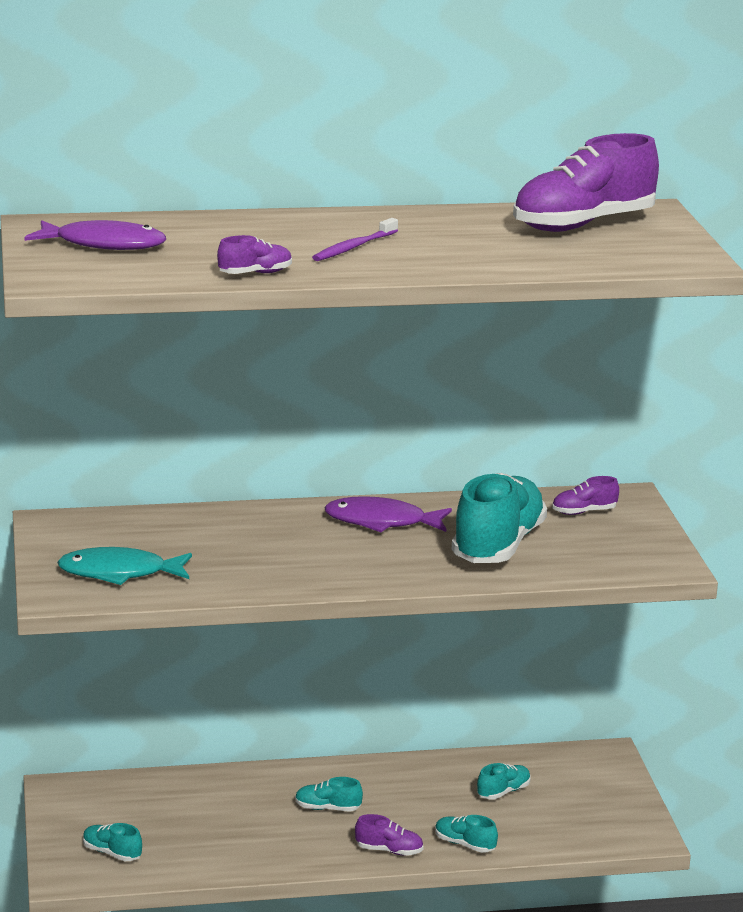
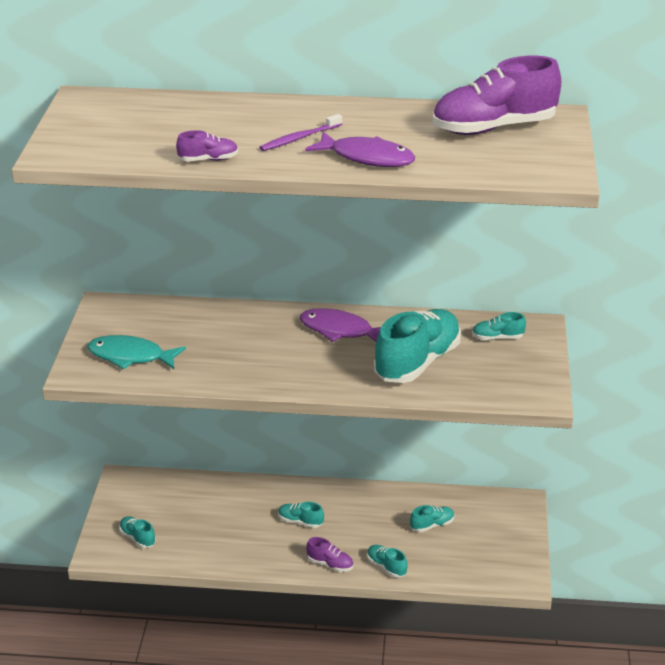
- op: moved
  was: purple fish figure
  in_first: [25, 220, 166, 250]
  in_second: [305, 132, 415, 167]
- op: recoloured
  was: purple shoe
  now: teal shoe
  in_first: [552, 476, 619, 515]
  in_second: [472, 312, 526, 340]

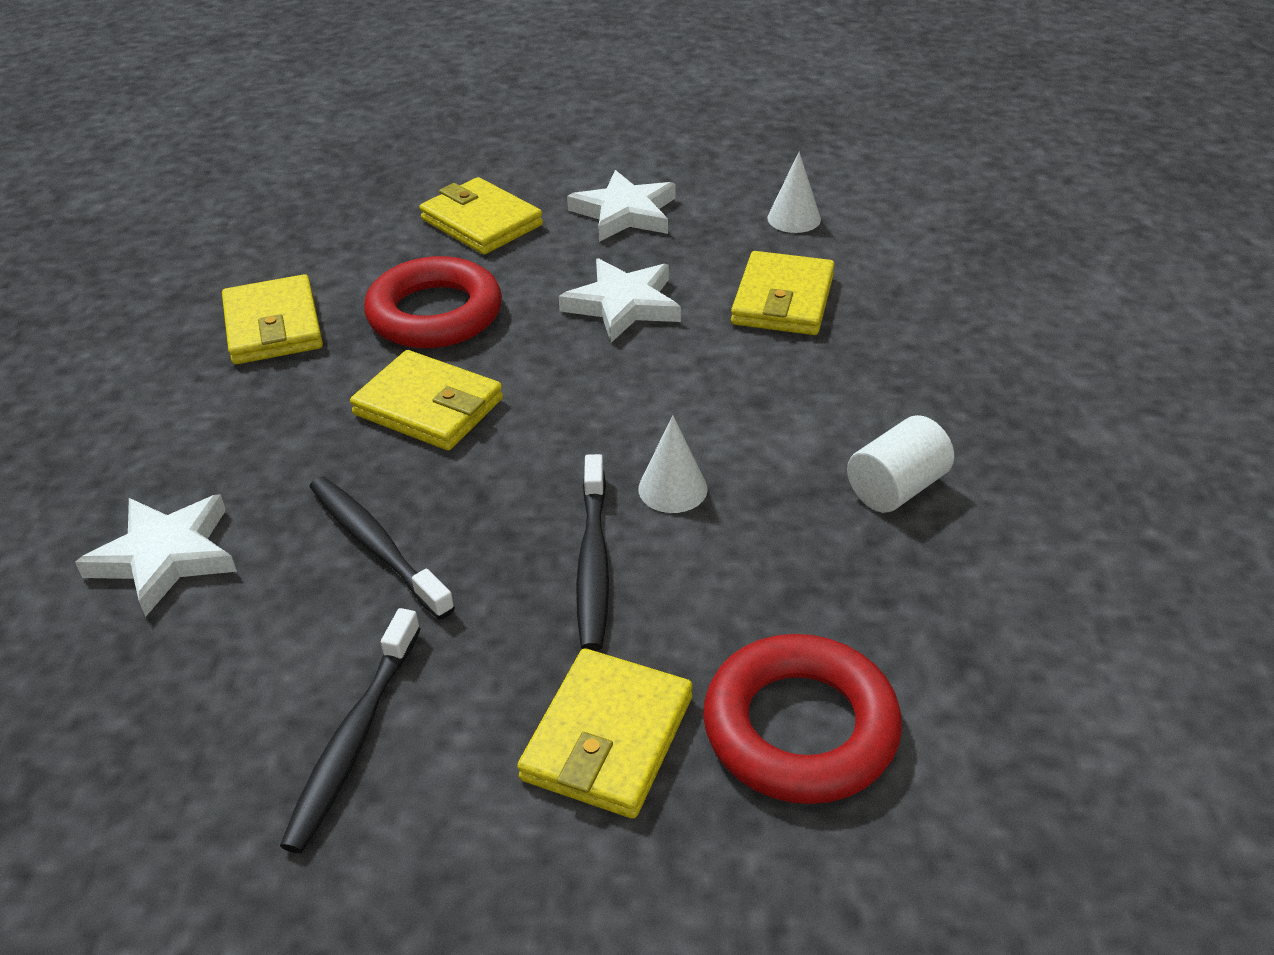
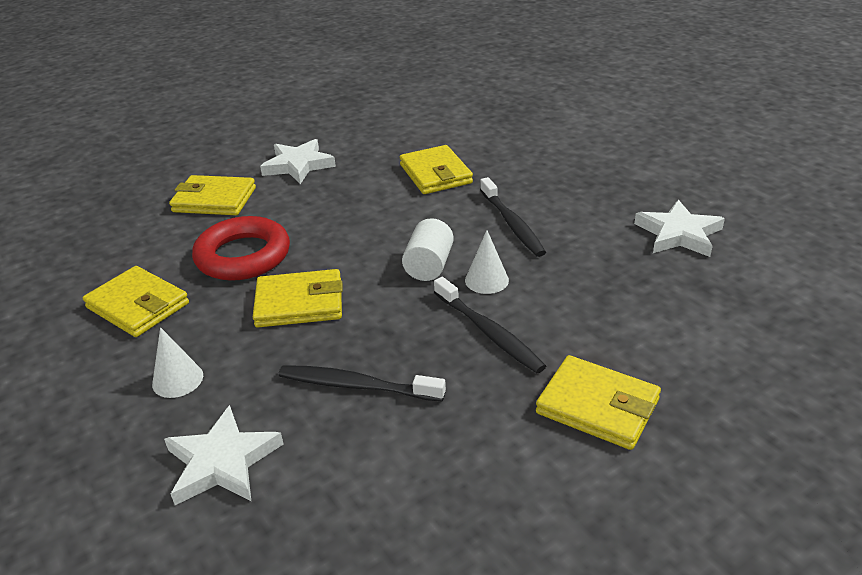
- op: moved
  was: snow-white cone
  in_first: [767, 152, 821, 233]
  in_second: [152, 327, 203, 398]
- op: moved
  was: snow-white cylinder
  in_first: [847, 415, 954, 513]
  in_second: [402, 218, 454, 281]
- op: moved
  was: black tooth brush
  in_first: [280, 608, 420, 853]
  in_second: [480, 177, 546, 257]
- op: turned
  was: golden card wallet
  in_first: [517, 648, 693, 819]
  in_second: [536, 355, 661, 450]
  clockwise: -45
- op: moved
  was: snow-white five-pointed star
  in_first: [558, 258, 681, 343]
  in_second: [634, 200, 725, 257]
- op: removed
  was: crimson hoop
  in_first: [703, 634, 902, 804]

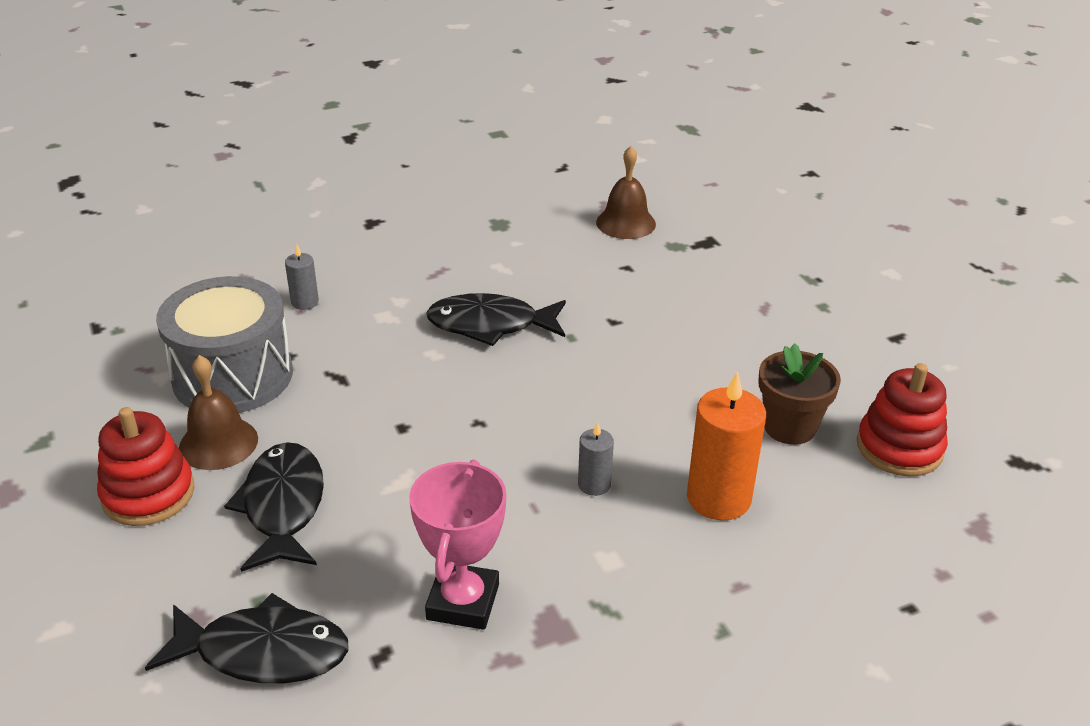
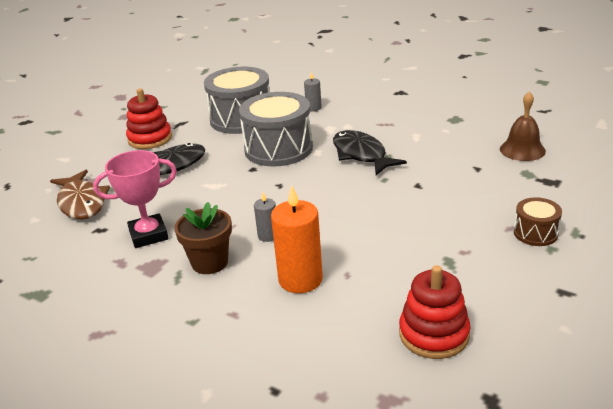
- op: recoloured
  was: black fish figure
  now: dark brown fish figure
  in_first: [145, 593, 349, 683]
  in_second: [50, 170, 110, 219]
- op: moved
  was: dark brown plant pot
  in_first: [758, 343, 841, 445]
  in_second: [174, 202, 232, 274]
- op: added
  now: ash-grey drum
  in_second: [239, 92, 313, 167]
- op: added
  now: dark brown drum
  in_second: [514, 197, 562, 246]
- op: removed
  was: dark brown bell
  in_first: [179, 355, 258, 470]

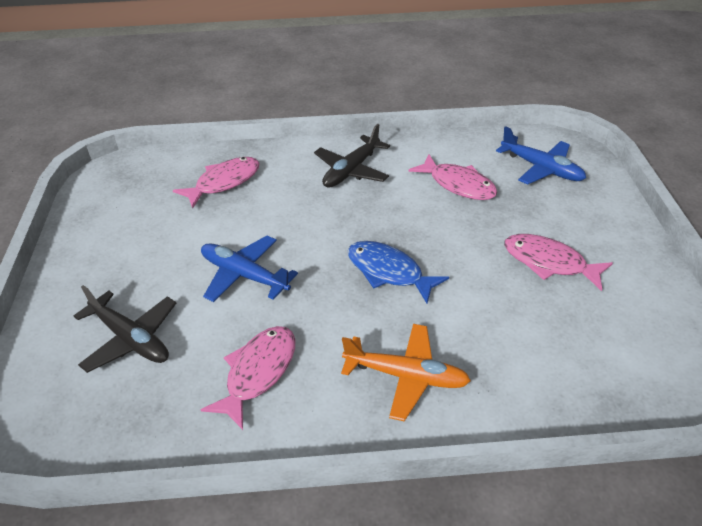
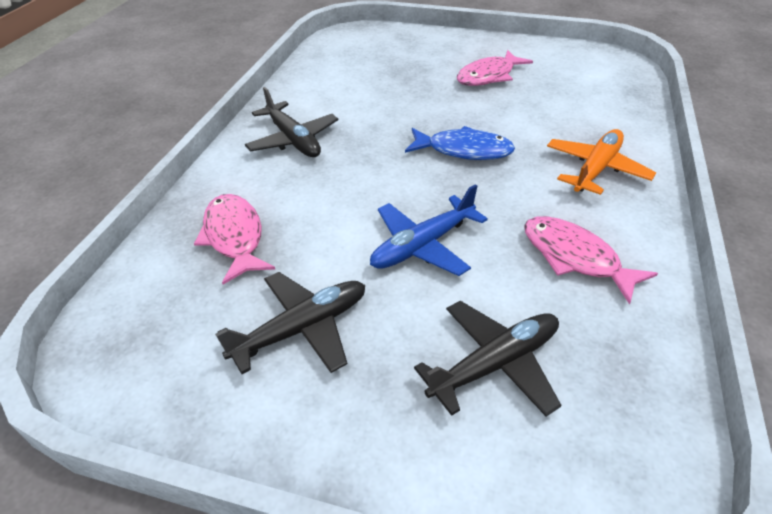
- op: added
  now: black plane
  in_second: [215, 272, 365, 374]
- op: turned
  was: blue fish figure
  in_first: [348, 241, 449, 303]
  in_second: [405, 126, 515, 160]
  clockwise: -135
- op: removed
  was: rose-pink fish figure
  in_first: [408, 154, 497, 200]
- op: removed
  was: blue plane
  in_first: [496, 126, 586, 185]

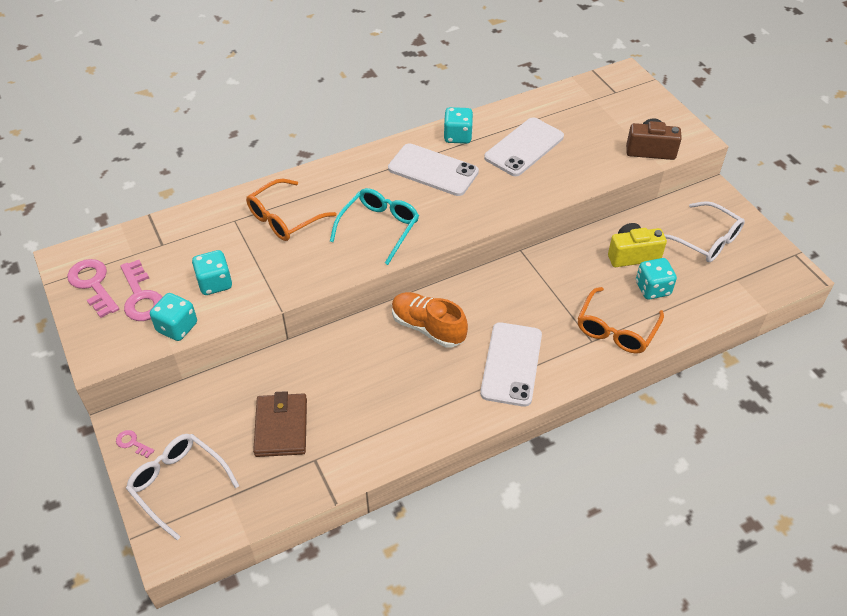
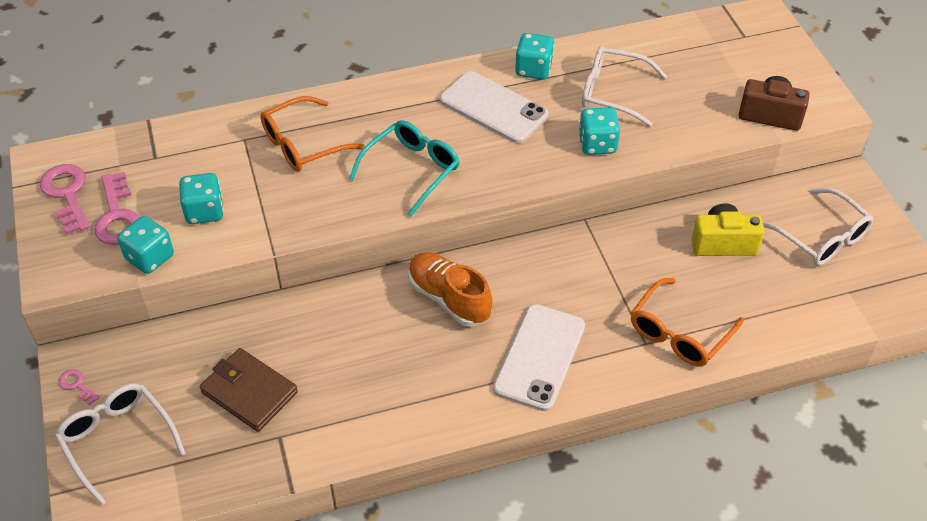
- op: turned
  was: dark brown card wallet
  in_first: [253, 391, 307, 457]
  in_second: [200, 348, 298, 432]
  clockwise: -60
- op: moved
  was: teal die
  in_first: [636, 258, 677, 299]
  in_second: [578, 107, 620, 155]
- op: replaced
  was: snow-white smartphone
  now: snow-white eyeglasses
  in_first: [484, 117, 564, 176]
  in_second: [582, 46, 667, 127]

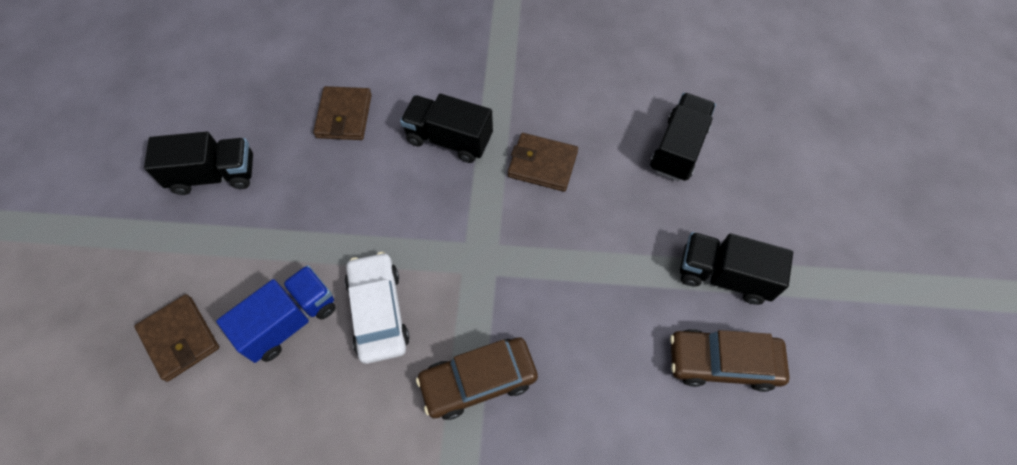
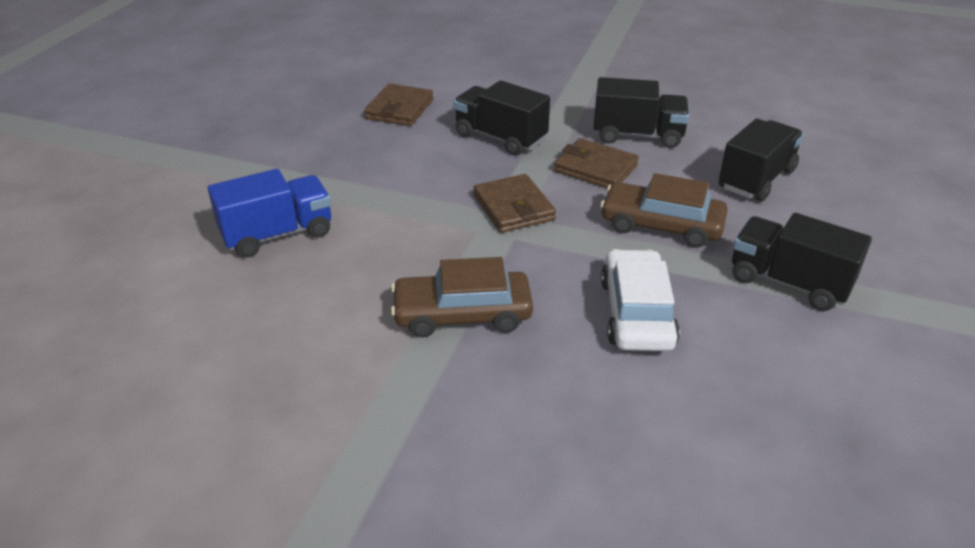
- op: moved
  was: dark brown card wallet
  in_first: [134, 294, 219, 382]
  in_second: [473, 174, 556, 233]
- op: moved
  was: black toy truck
  in_first: [144, 132, 253, 195]
  in_second: [593, 77, 689, 148]
- op: moved
  was: dark brown toy car
  in_first: [670, 329, 790, 392]
  in_second: [600, 173, 728, 248]
- op: moved
  was: snow-white toy car
  in_first: [345, 252, 409, 364]
  in_second: [601, 249, 680, 351]

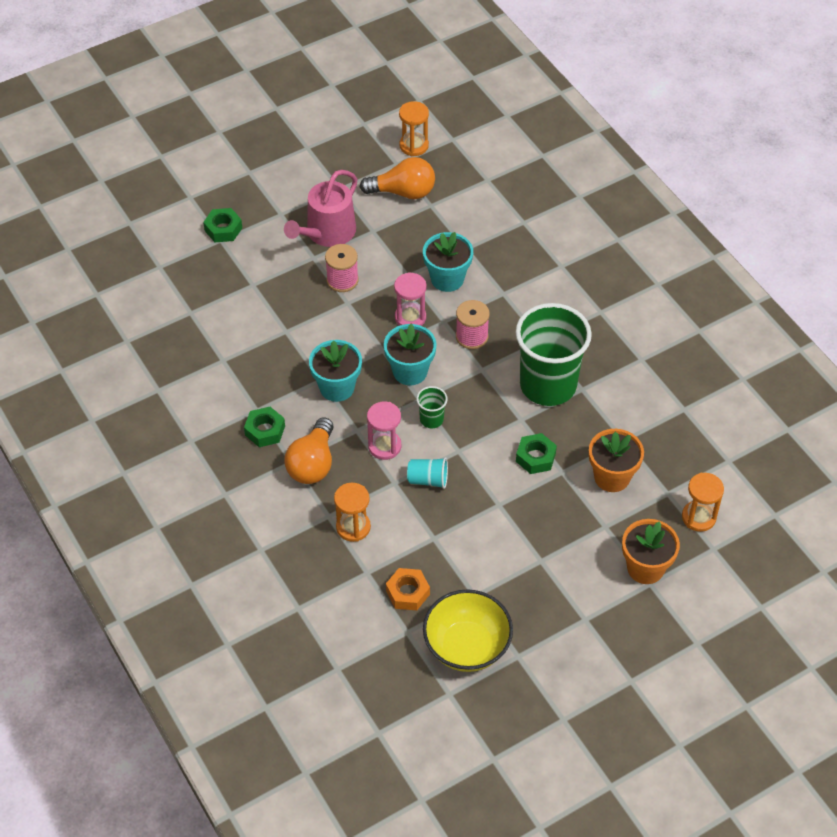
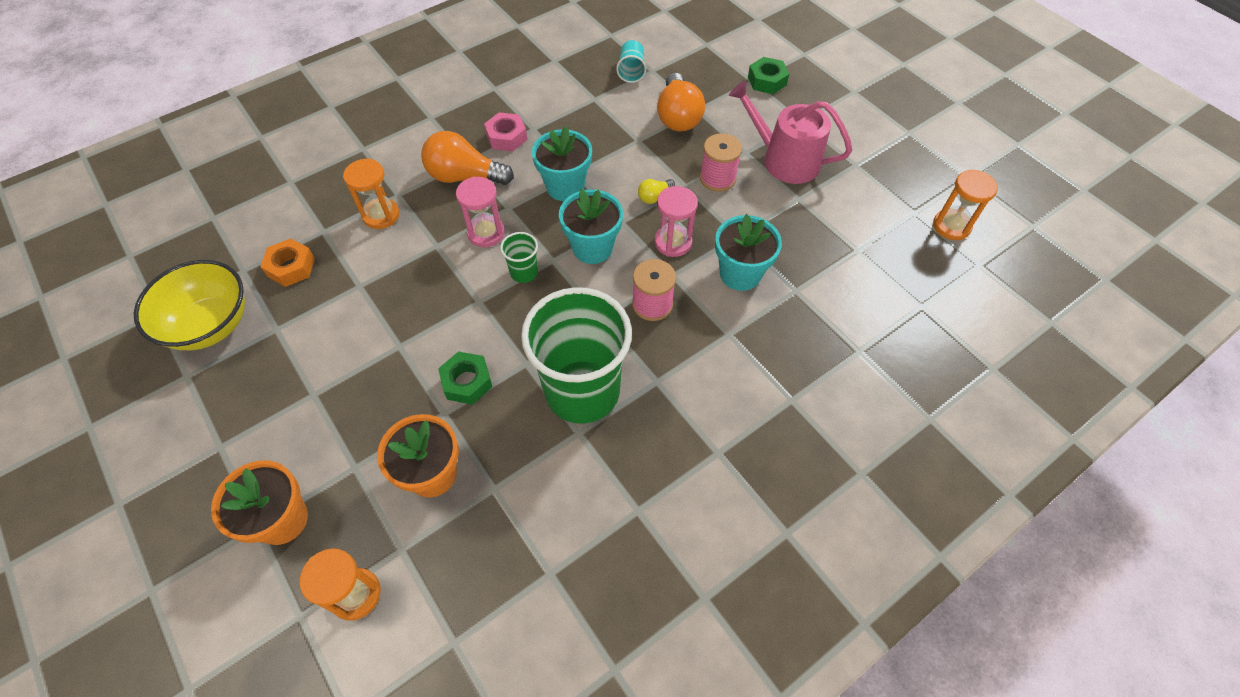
- op: recoloured
  was: emerald hex nut
  now: rose-pink hex nut
  in_first: [244, 407, 285, 447]
  in_second: [484, 112, 527, 151]
- op: moved
  was: teal tumbler
  in_first: [407, 457, 448, 489]
  in_second: [616, 40, 646, 83]
- op: added
  now: golden bulb
  in_second: [638, 179, 675, 204]
- op: moved
  was: orange bulb
  in_first: [360, 157, 435, 199]
  in_second: [657, 73, 705, 132]

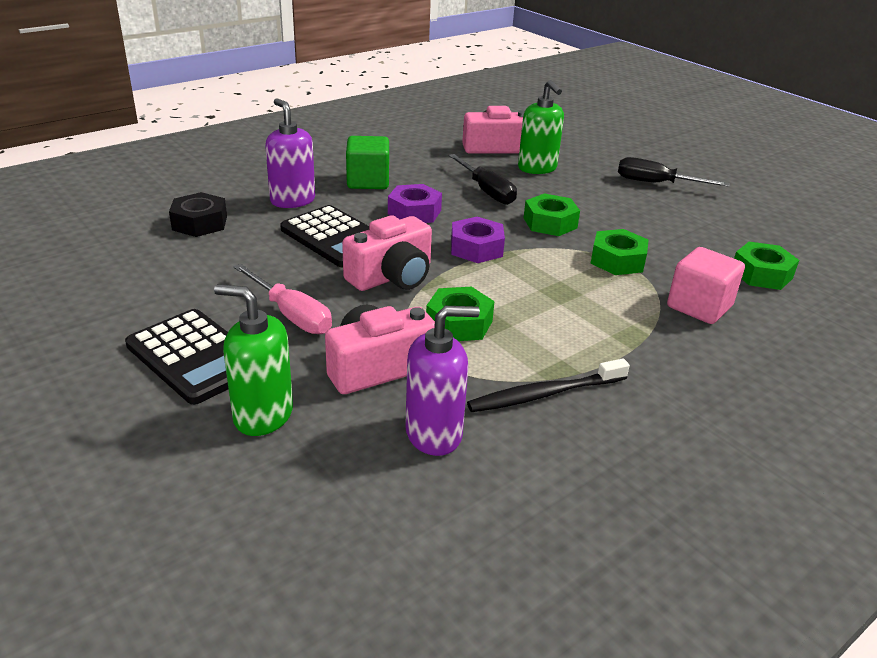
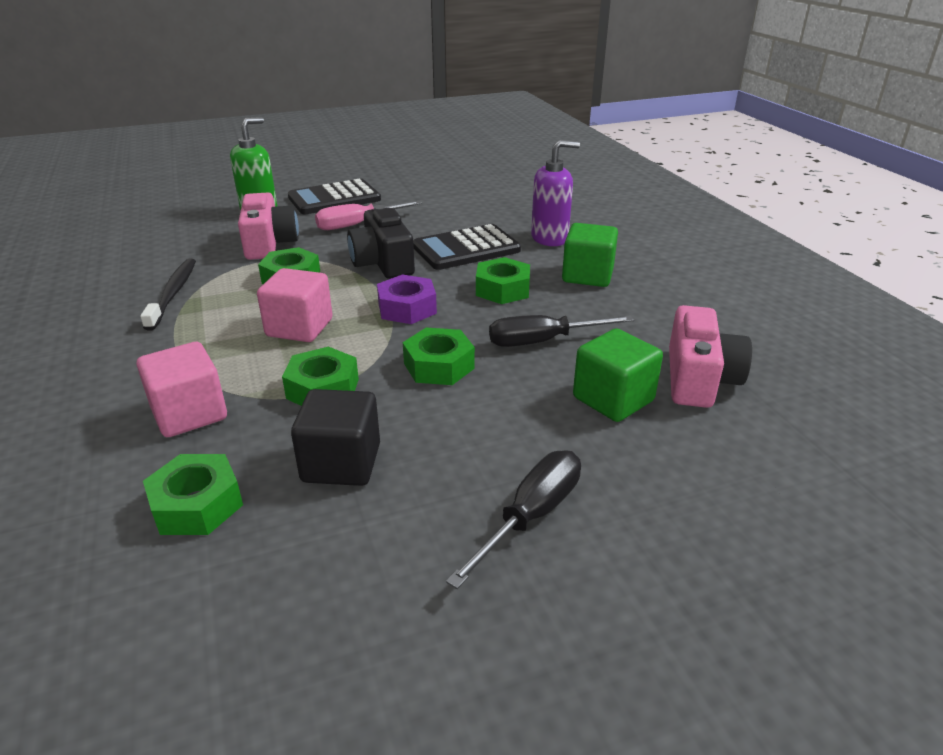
- op: added
  now: rose-pink block
  in_second: [257, 268, 333, 342]
- op: added
  now: black block
  in_second: [291, 389, 380, 486]
- op: recoloured
  was: rose-pink camera
  now: black camera
  in_first: [342, 215, 432, 291]
  in_second: [347, 205, 415, 279]
- op: recoloured
  was: purple hex nut
  now: emerald hex nut
  in_first: [388, 184, 442, 223]
  in_second: [476, 257, 530, 304]
- op: replaced
  was: emerald pump bottle
  now: emerald block
  in_first: [518, 80, 564, 174]
  in_second: [573, 328, 663, 422]
- op: removed
  was: black hex nut
  in_first: [169, 192, 227, 237]
- op: removed
  was: purple pump bottle
  in_first: [405, 306, 480, 456]

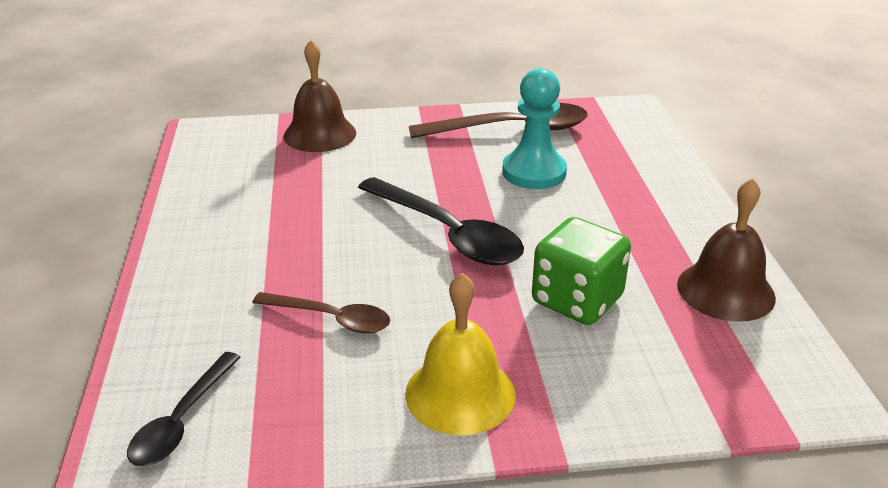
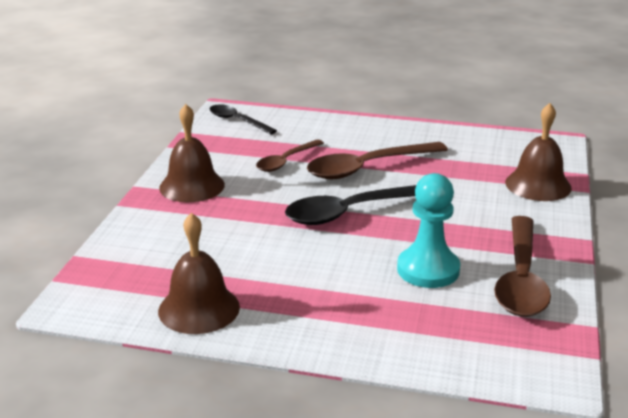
- op: recoloured
  was: golden bell
  now: dark brown bell
  in_first: [405, 273, 516, 435]
  in_second: [159, 104, 225, 202]
- op: added
  now: dark brown tablespoon
  in_second: [307, 142, 448, 179]
- op: removed
  was: emerald die
  in_first: [532, 217, 631, 325]

